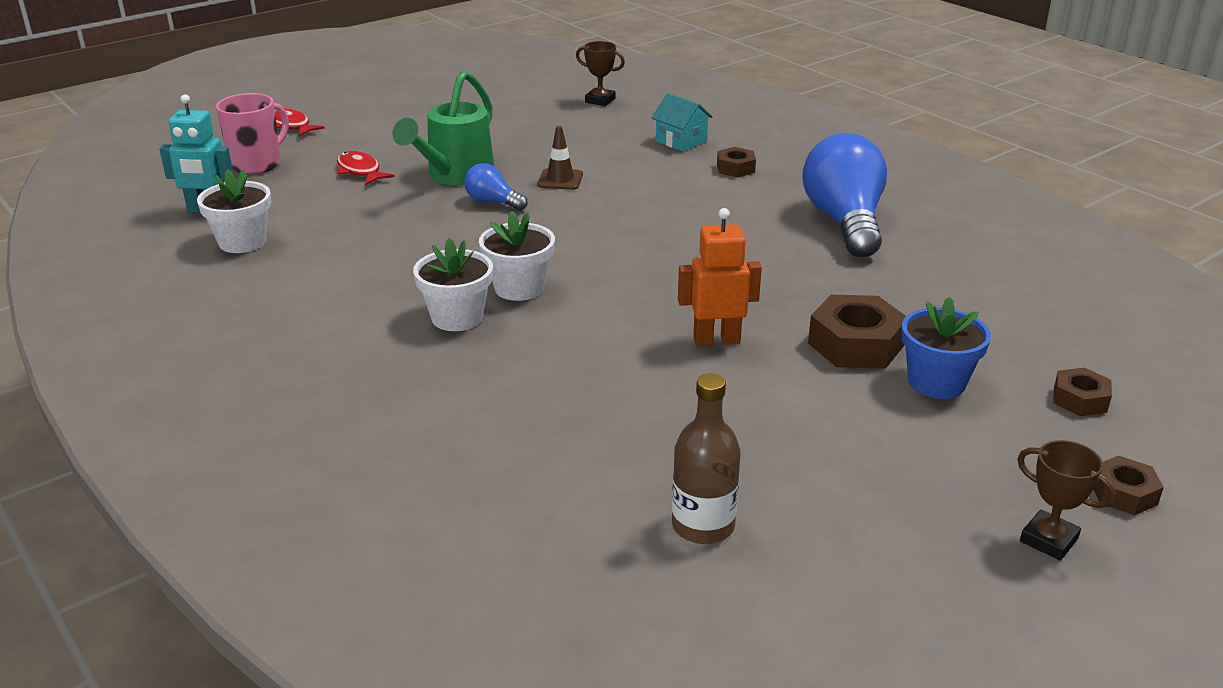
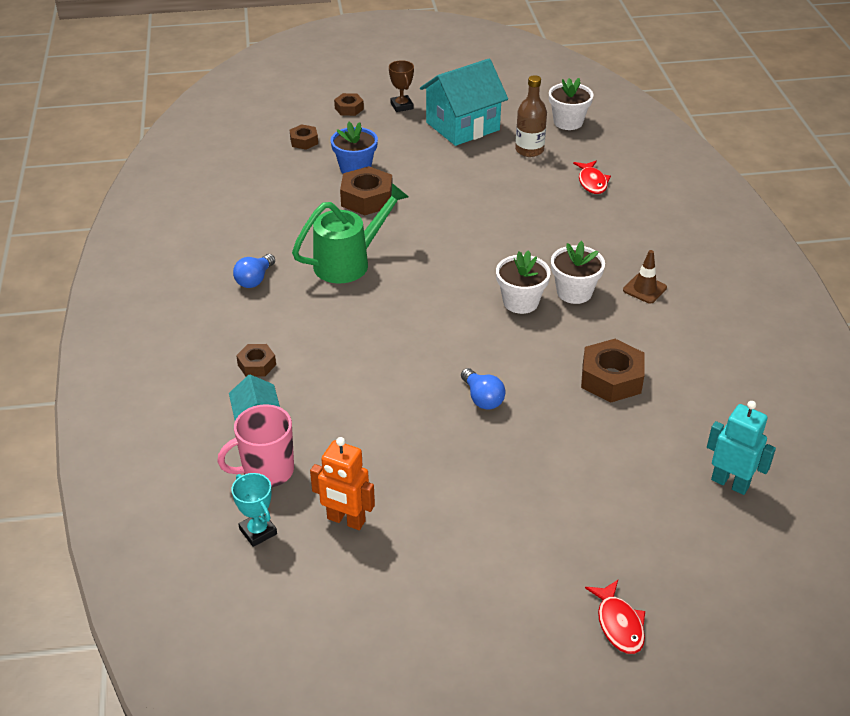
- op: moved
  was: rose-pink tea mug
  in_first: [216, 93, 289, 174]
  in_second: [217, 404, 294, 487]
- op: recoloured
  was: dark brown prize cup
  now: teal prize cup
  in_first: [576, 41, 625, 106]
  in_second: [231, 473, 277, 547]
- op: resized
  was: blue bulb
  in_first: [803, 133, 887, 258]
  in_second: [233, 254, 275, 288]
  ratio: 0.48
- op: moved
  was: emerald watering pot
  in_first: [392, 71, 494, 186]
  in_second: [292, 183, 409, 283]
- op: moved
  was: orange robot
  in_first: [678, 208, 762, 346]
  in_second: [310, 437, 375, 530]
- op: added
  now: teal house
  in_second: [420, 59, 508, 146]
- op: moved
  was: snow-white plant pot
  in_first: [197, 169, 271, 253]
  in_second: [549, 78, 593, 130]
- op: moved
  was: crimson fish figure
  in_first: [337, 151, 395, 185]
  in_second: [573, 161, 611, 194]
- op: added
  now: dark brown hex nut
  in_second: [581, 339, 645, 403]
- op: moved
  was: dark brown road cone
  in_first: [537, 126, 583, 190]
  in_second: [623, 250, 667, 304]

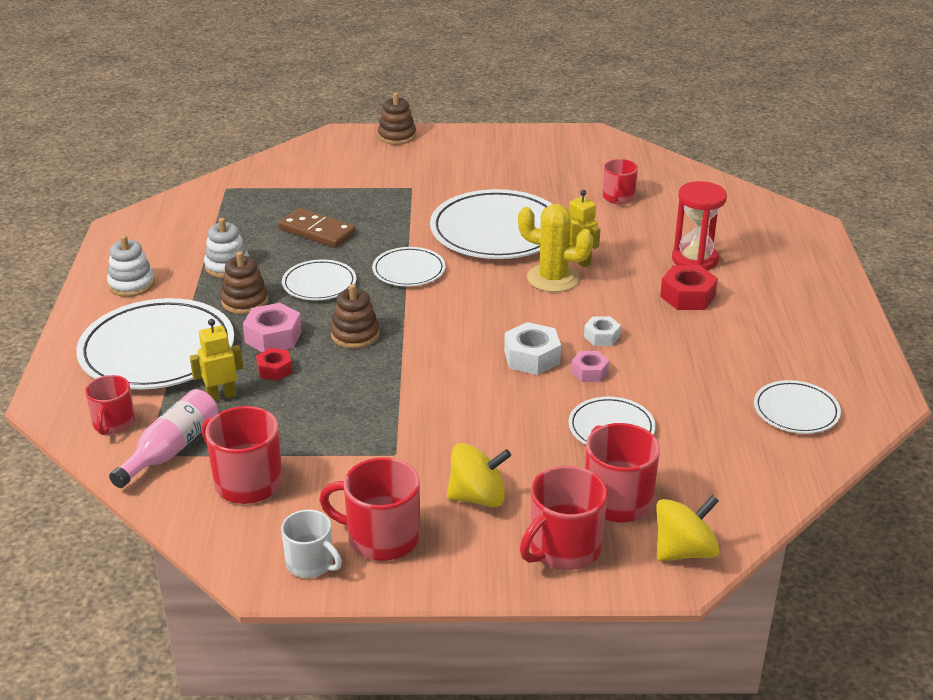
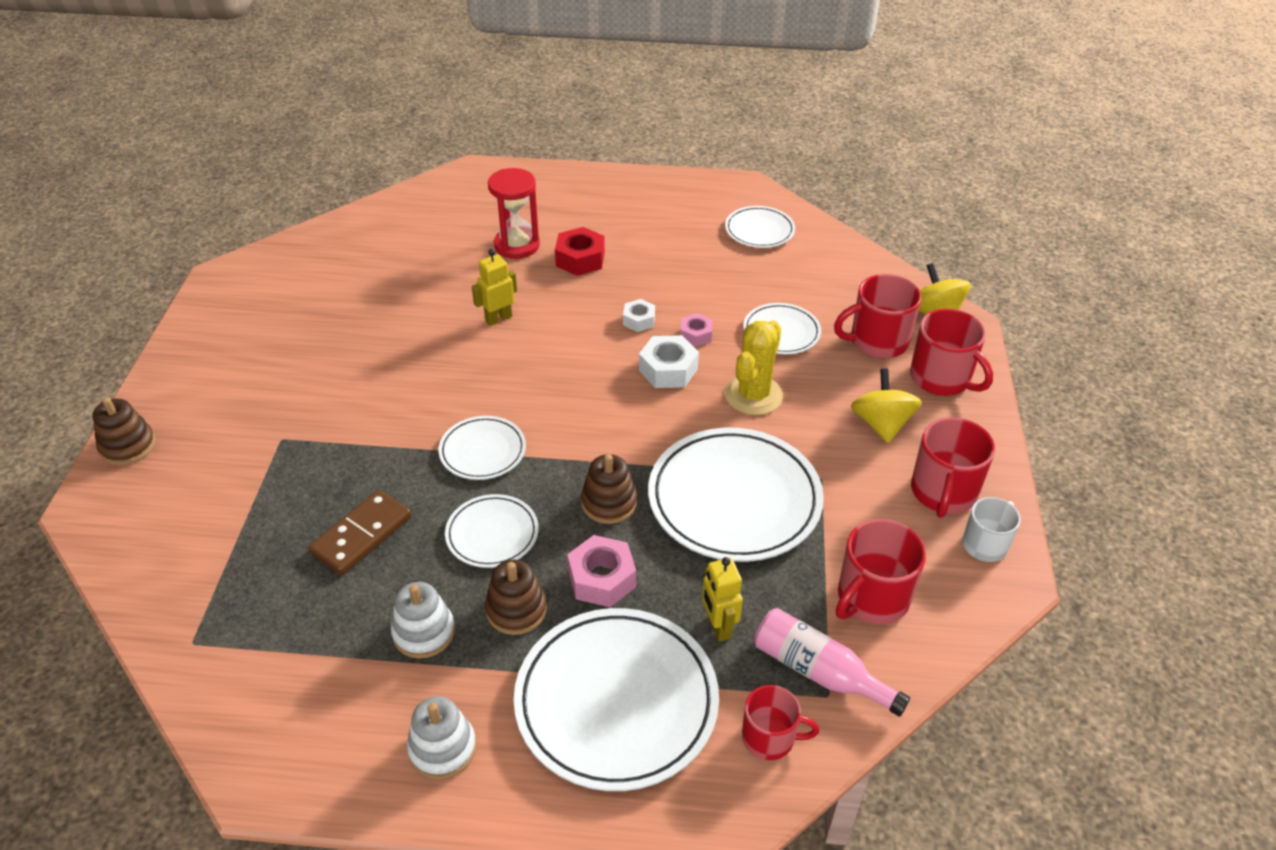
- op: moved
  was: snow-white flat dish
  in_first: [430, 189, 552, 259]
  in_second: [648, 428, 824, 562]
- op: moved
  was: golden cactus
  in_first: [518, 204, 593, 292]
  in_second: [725, 320, 783, 415]
- op: removed
  was: crimson hex nut
  in_first: [256, 348, 292, 381]
- op: removed
  was: crimson tea mug
  in_first: [603, 159, 638, 204]

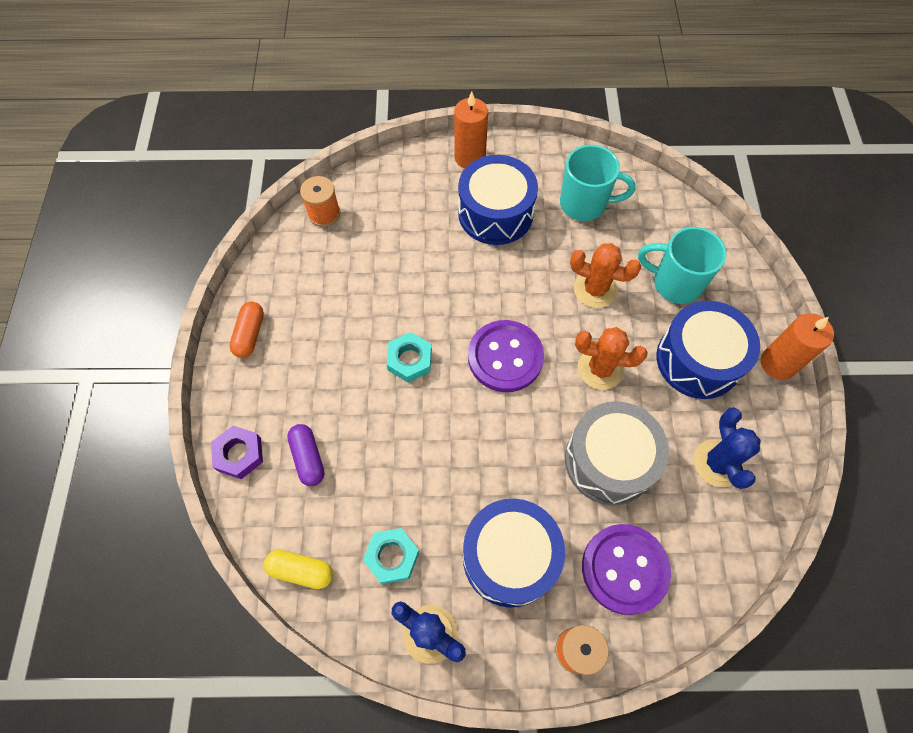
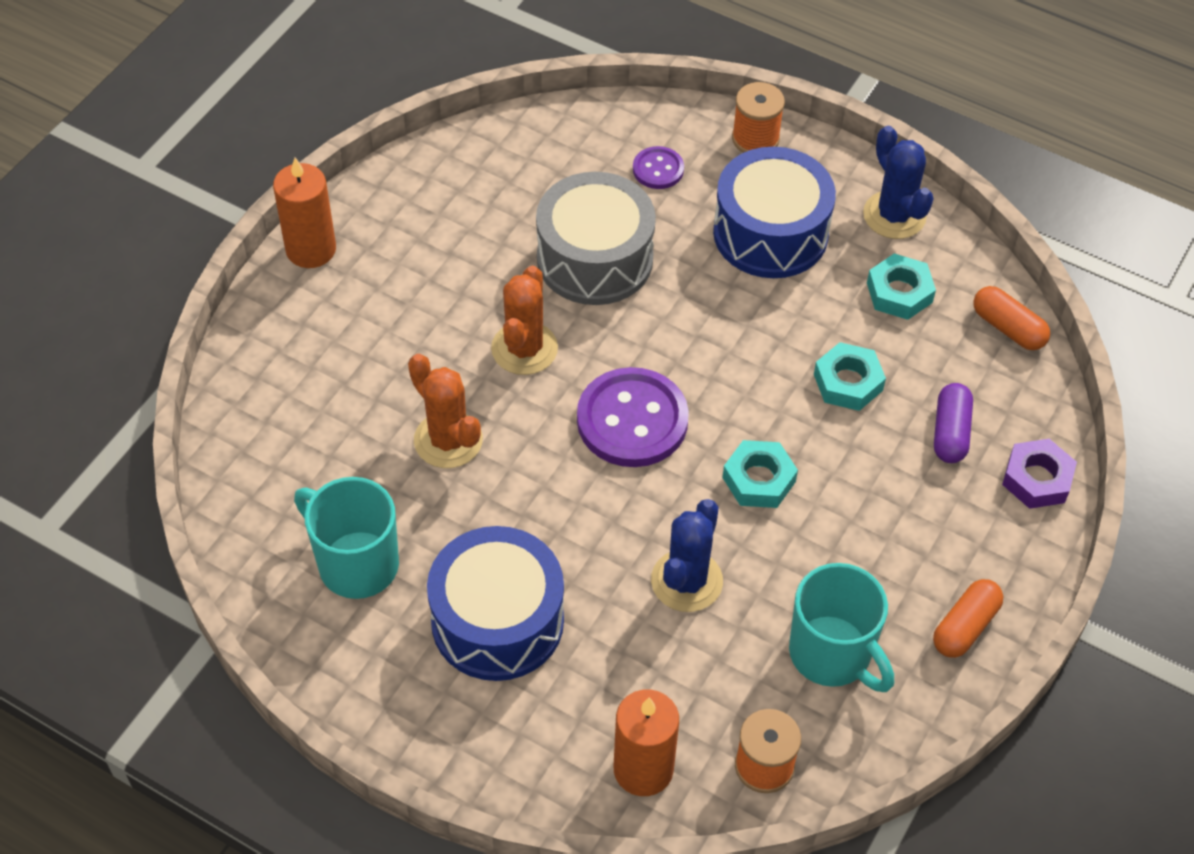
- op: turned
  was: orange cactus
  in_first: [575, 327, 647, 390]
  in_second: [491, 266, 558, 375]
  clockwise: 60
- op: moved
  was: orange pillar candle
  in_first: [454, 92, 488, 169]
  in_second: [614, 690, 679, 796]
- op: resized
  was: purple button
  in_first: [582, 524, 671, 615]
  in_second: [633, 146, 684, 189]
  ratio: 0.51
- op: moved
  was: blue cactus
  in_first: [693, 407, 761, 489]
  in_second: [651, 499, 723, 612]
- op: moved
  was: teal tea mug
  in_first: [638, 227, 727, 304]
  in_second: [789, 563, 894, 692]
- op: added
  now: teal hex nut
  in_second: [814, 342, 886, 411]
- op: recoloured
  was: golden pill
  now: orange pill
  in_first: [264, 550, 333, 589]
  in_second: [973, 286, 1050, 350]
- op: removed
  was: blue drum
  in_first: [656, 301, 760, 399]

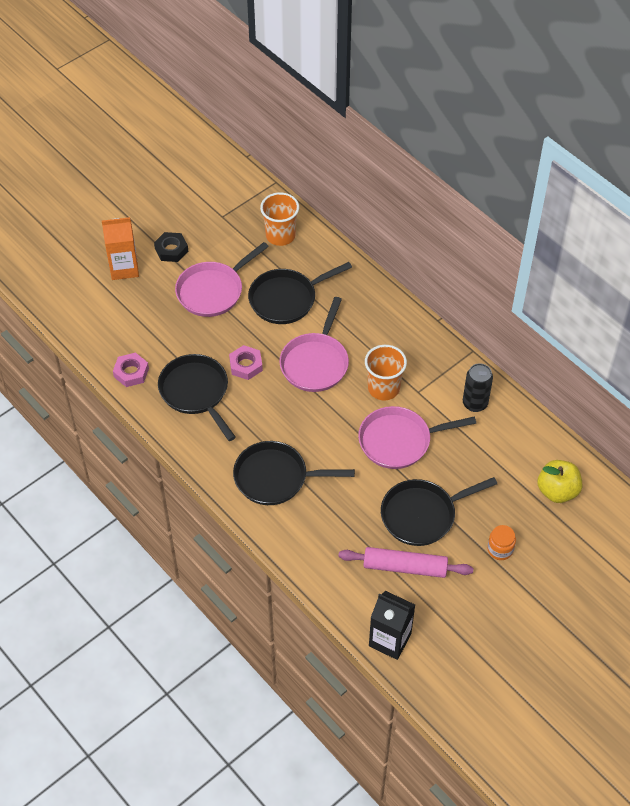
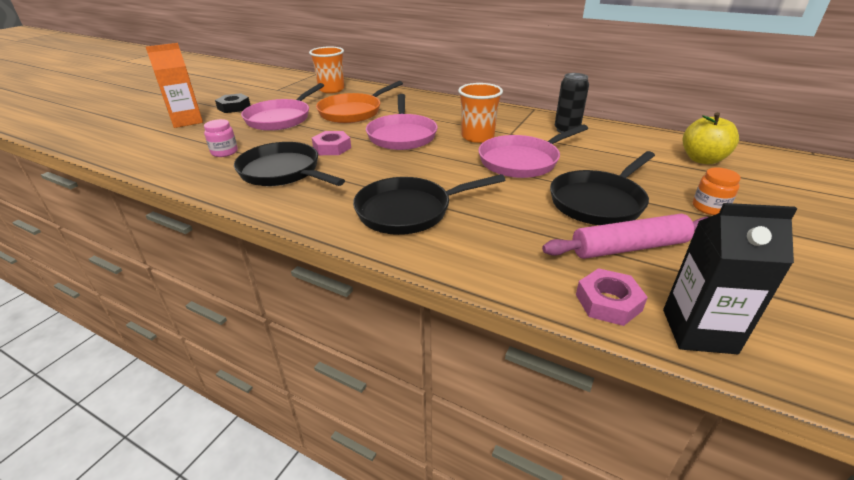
- op: added
  now: rose-pink jar
  in_second: [204, 119, 238, 157]
- op: recoloured
  was: black frying pan
  now: orange frying pan
  in_first: [248, 262, 352, 324]
  in_second: [316, 81, 403, 123]
- op: moved
  was: rose-pink hex nut
  in_first: [113, 353, 149, 387]
  in_second: [576, 268, 648, 326]

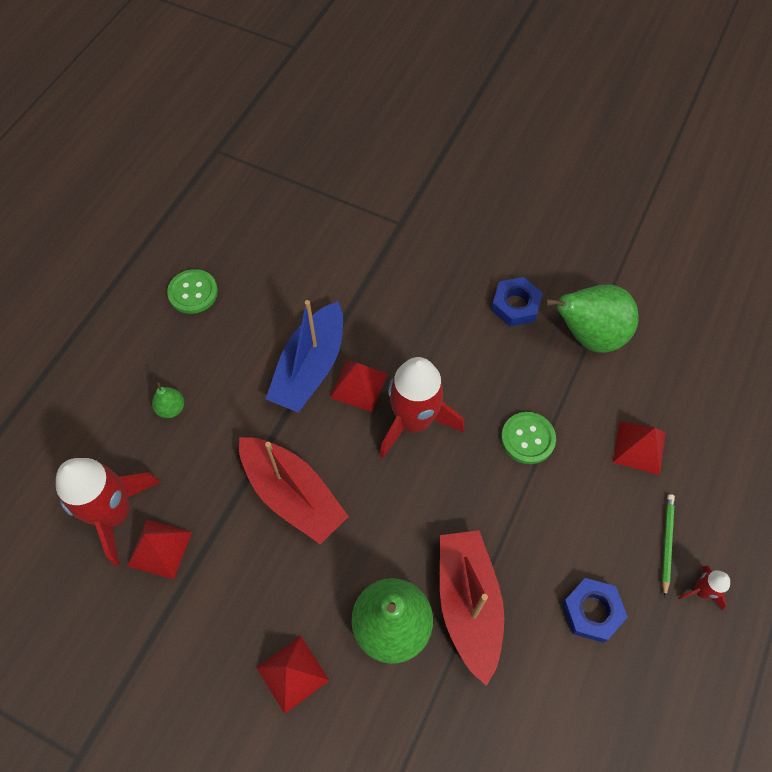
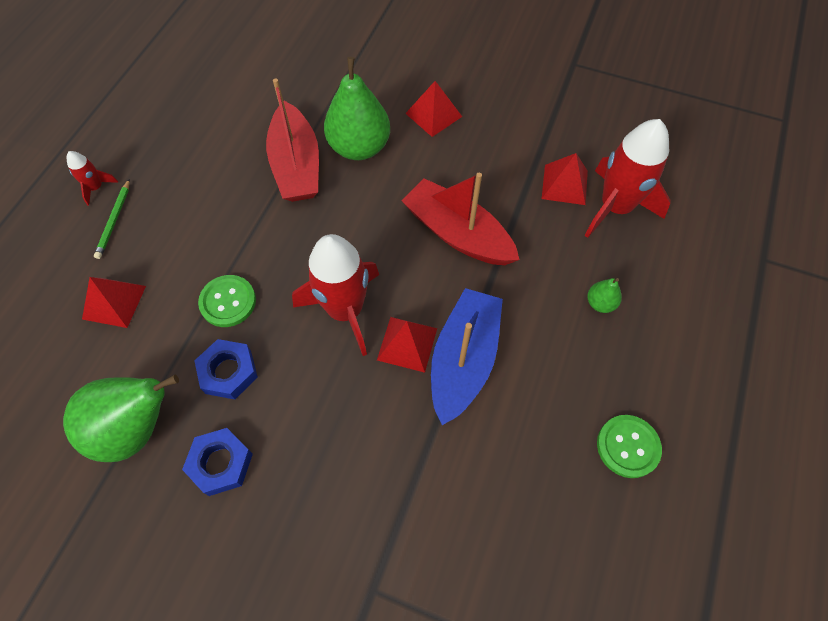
- op: moved
  was: blue hex nut
  in_first: [562, 578, 628, 643]
  in_second: [194, 339, 258, 399]

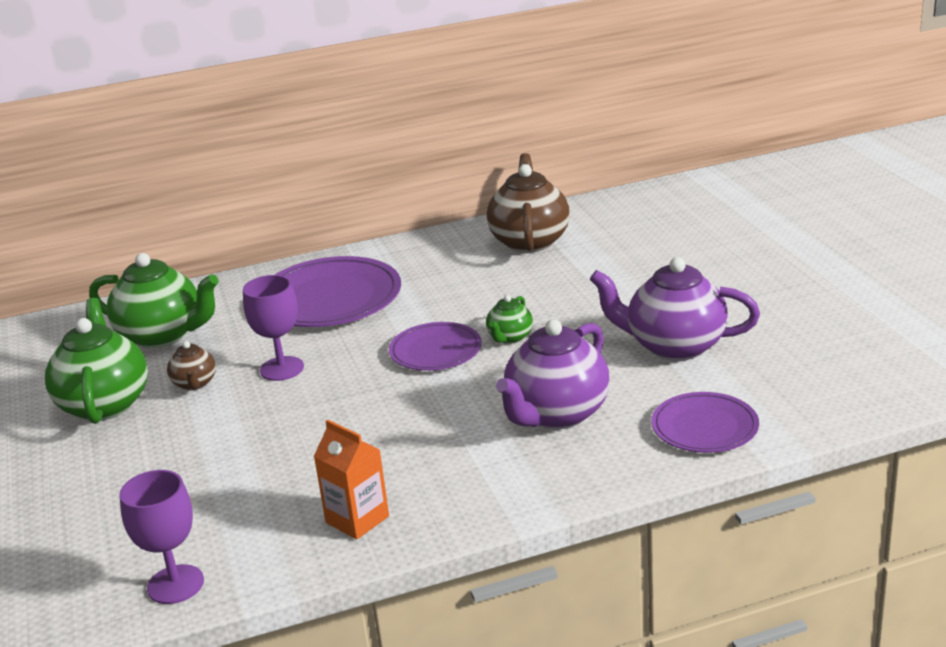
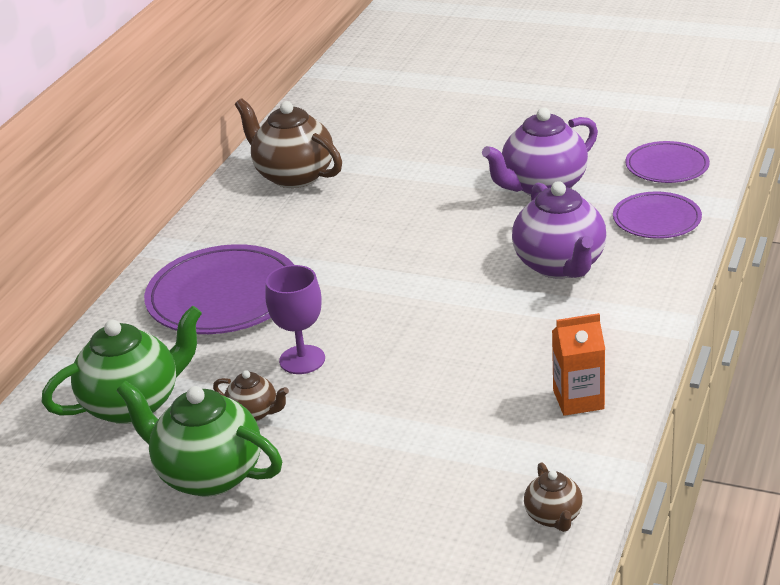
- op: replaced
  was: purple chalice
  now: dark brown teapot
  in_first: [119, 470, 204, 604]
  in_second: [524, 462, 583, 532]
- op: moved
  was: purple flat dish
  in_first: [389, 322, 482, 371]
  in_second: [625, 141, 710, 183]
- op: removed
  was: emerald teapot
  in_first: [486, 295, 533, 344]

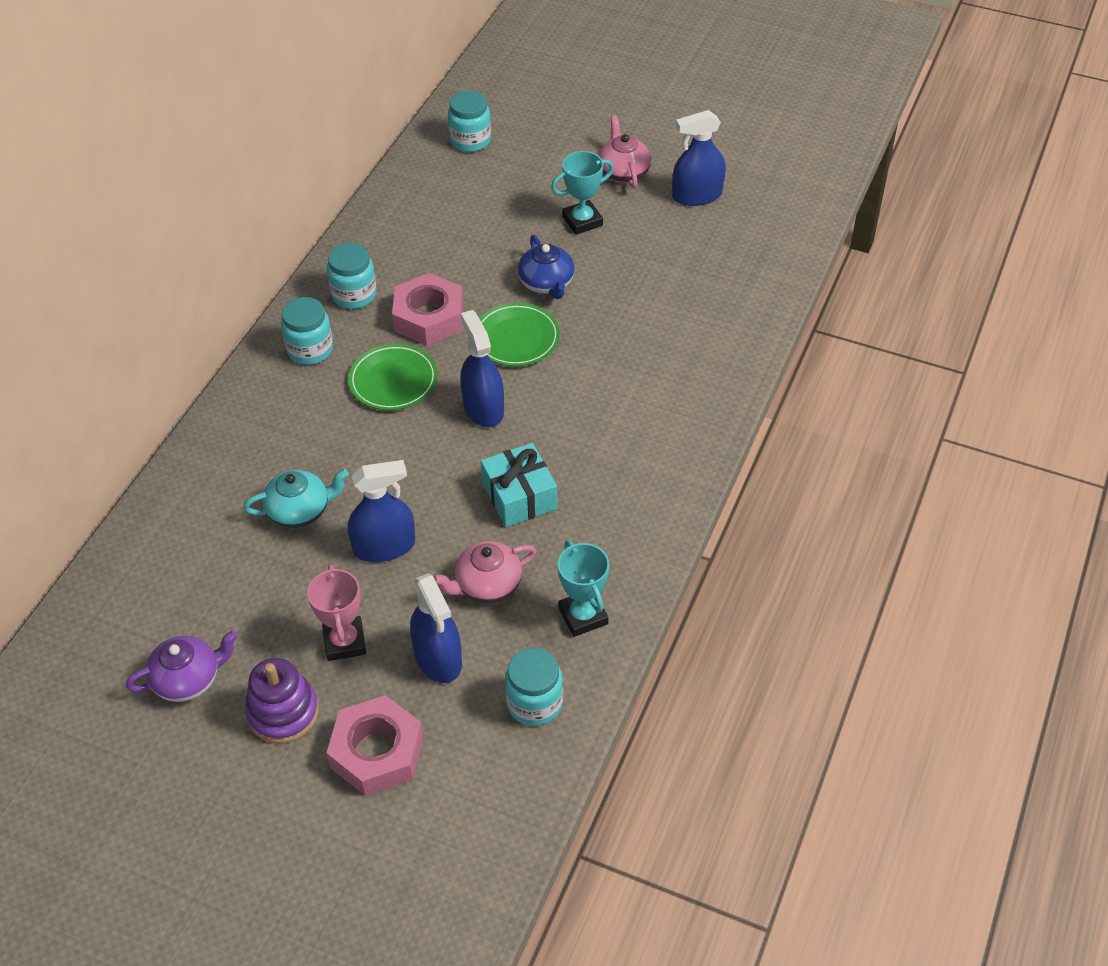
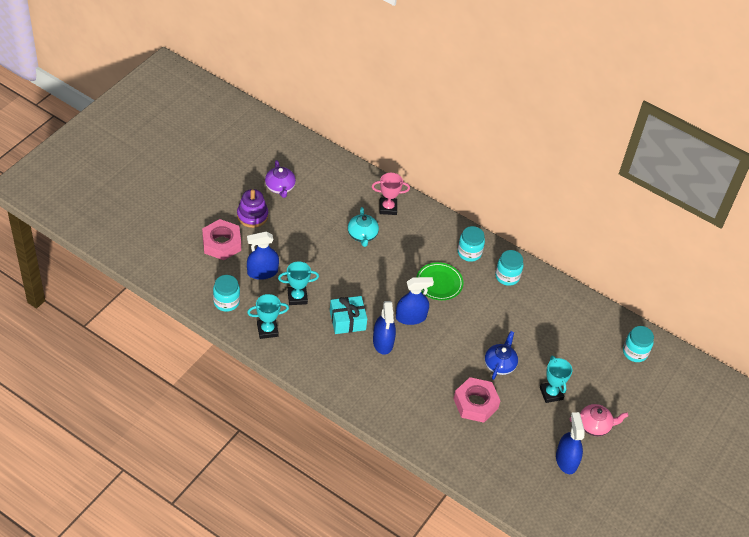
- op: replaced
  was: rose-pink teapot
  now: teal prize cup
  in_first: [433, 541, 536, 603]
  in_second: [278, 261, 319, 305]
- op: moved
  was: rose-pink prize cup
  in_first: [307, 564, 366, 661]
  in_second: [372, 173, 410, 215]
- op: moved
  was: blue sprayer
  in_first: [348, 460, 415, 562]
  in_second: [373, 301, 396, 355]
- op: moved
  was: rose-pink hex nut
  in_first: [392, 273, 463, 345]
  in_second: [453, 377, 500, 423]
- op: turned
  was: blue teapot
  in_first: [518, 235, 575, 299]
  in_second: [485, 331, 518, 380]
  clockwise: 120
- op: removed
  was: emerald flat dish
  in_first: [479, 303, 560, 366]

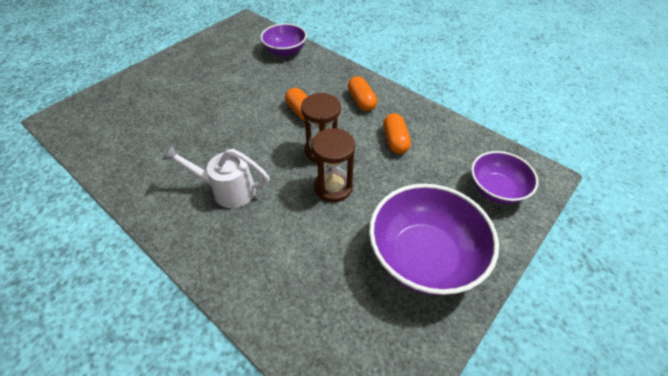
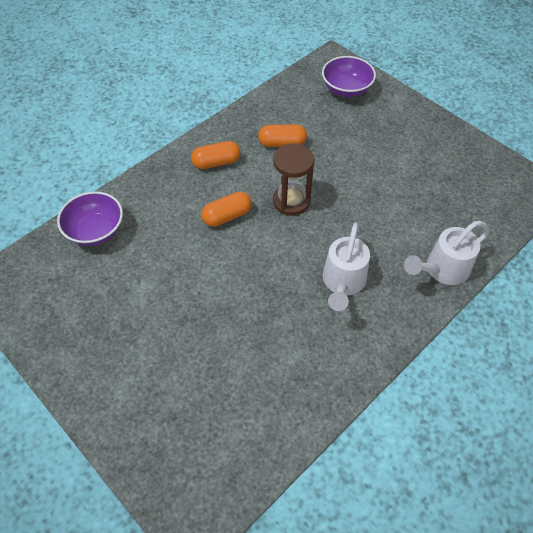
- op: added
  now: snow-white watering pot
  in_second: [404, 221, 490, 285]
- op: removed
  was: dark brown sandglass
  in_first: [312, 128, 355, 202]
- op: removed
  was: purple bowl
  in_first: [369, 184, 499, 295]

